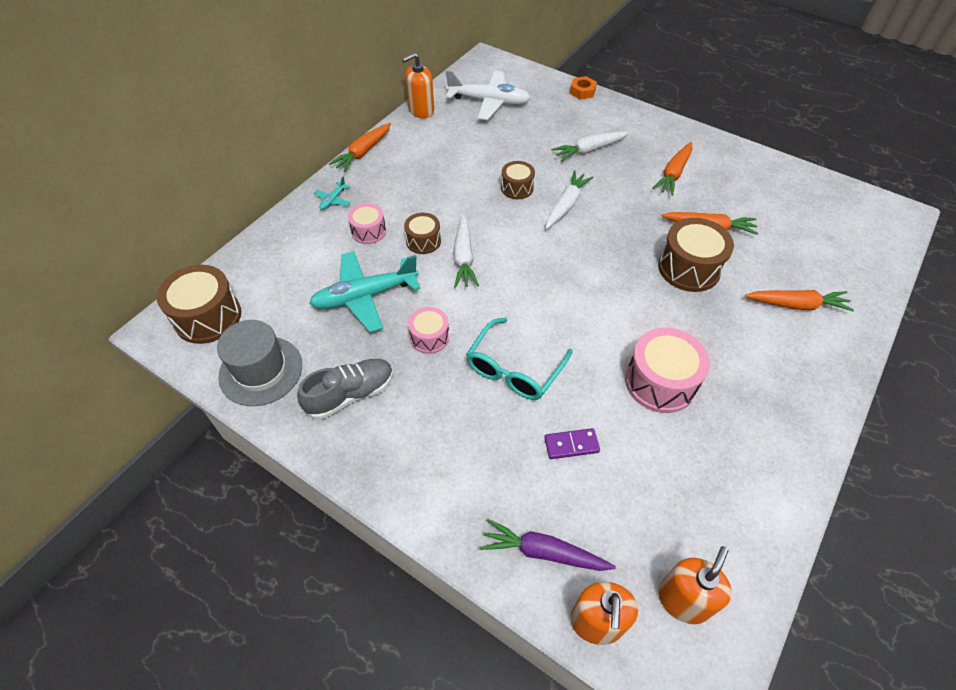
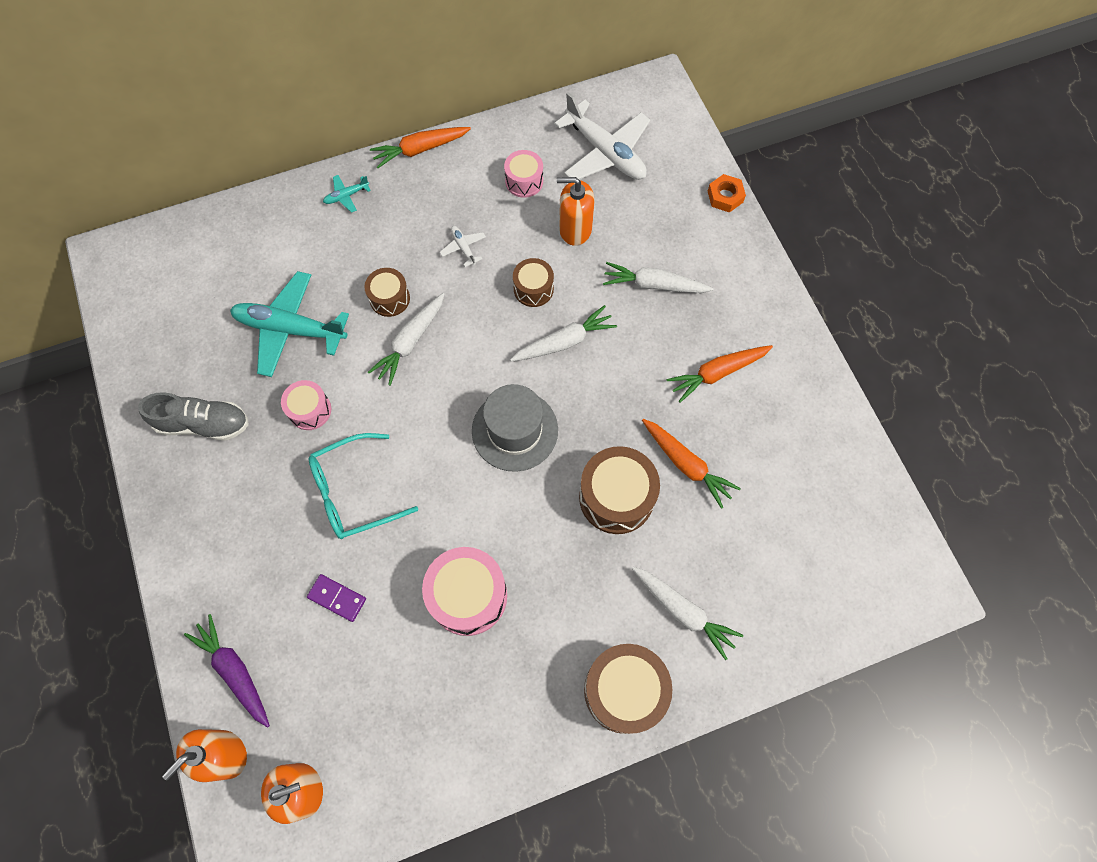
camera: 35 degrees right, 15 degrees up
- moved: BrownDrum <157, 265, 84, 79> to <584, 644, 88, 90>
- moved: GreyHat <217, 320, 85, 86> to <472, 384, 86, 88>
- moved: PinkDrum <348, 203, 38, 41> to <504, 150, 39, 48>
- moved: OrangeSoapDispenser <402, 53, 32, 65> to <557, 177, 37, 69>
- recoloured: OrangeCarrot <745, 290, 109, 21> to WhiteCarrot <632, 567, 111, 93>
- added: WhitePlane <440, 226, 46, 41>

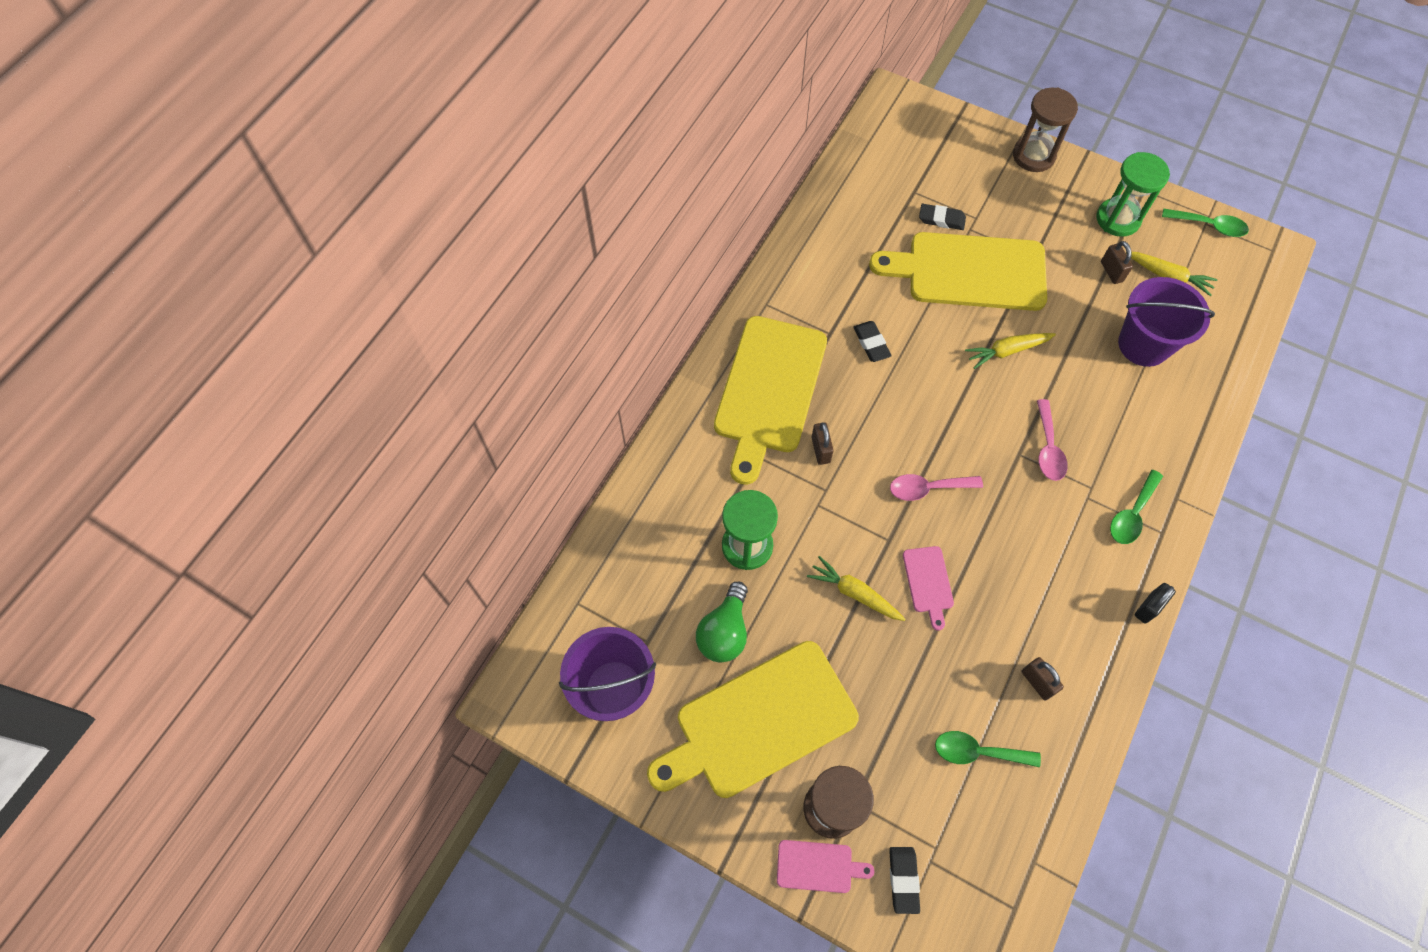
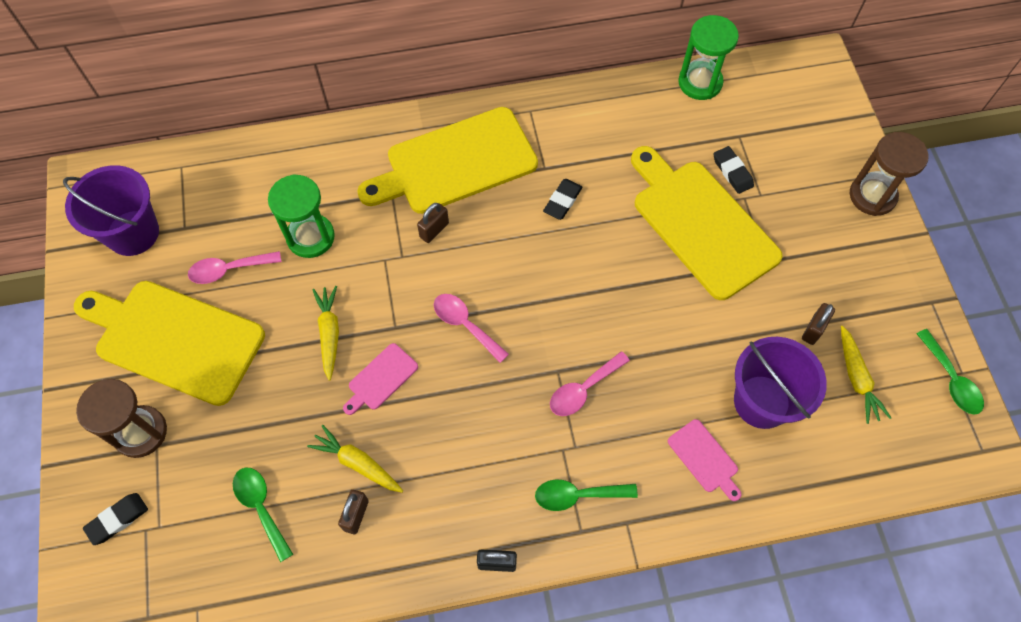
camera: 50 degrees right, 0 degrees up
- replaced: GreenLightBulb <696, 582, 52, 80> to PinkSpoon <188, 251, 94, 33>
- moved: PinkCuttingBoard <777, 840, 98, 53> to <668, 419, 74, 82>
- moved: YellowCarrot <965, 333, 91, 36> to <307, 425, 96, 68>
- moved: GreenHourglass <1097, 152, 73, 85> to <678, 15, 61, 85>

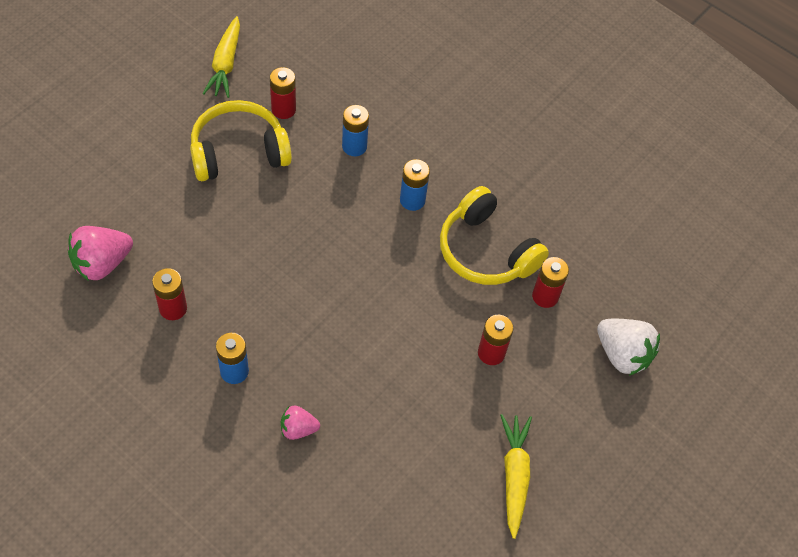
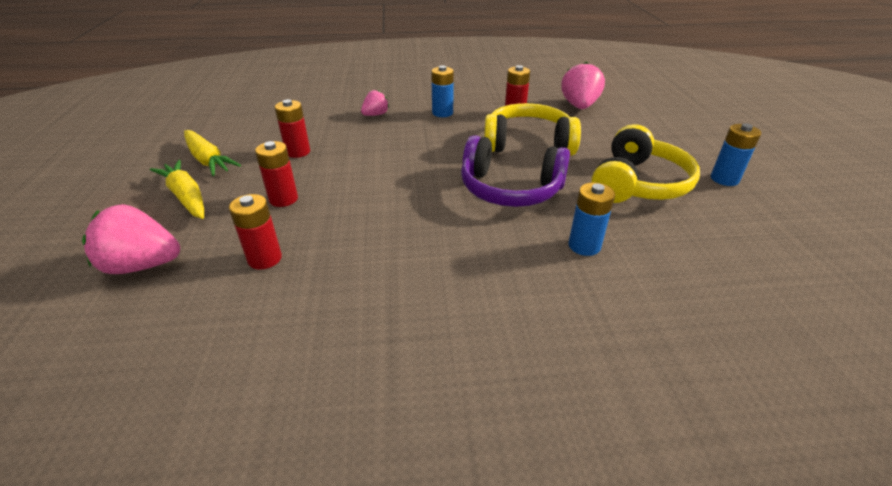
camera: 140 degrees right, 20 degrees down
- moved: YellowCarrot <202, 16, 38, 82> to <150, 160, 54, 59>
- moved: RedBattery <270, 67, 26, 52> to <275, 99, 35, 59>
- moved: BlueBattery <400, 159, 30, 52> to <711, 123, 50, 63>
- moved: YellowHeadphones <440, 186, 109, 99> to <484, 103, 97, 53>
- recoloured: WhiteStrawberry <597, 319, 63, 57> to PinkStrawberry <82, 204, 98, 70>
- added: PurpleHeadphones <461, 135, 109, 72>

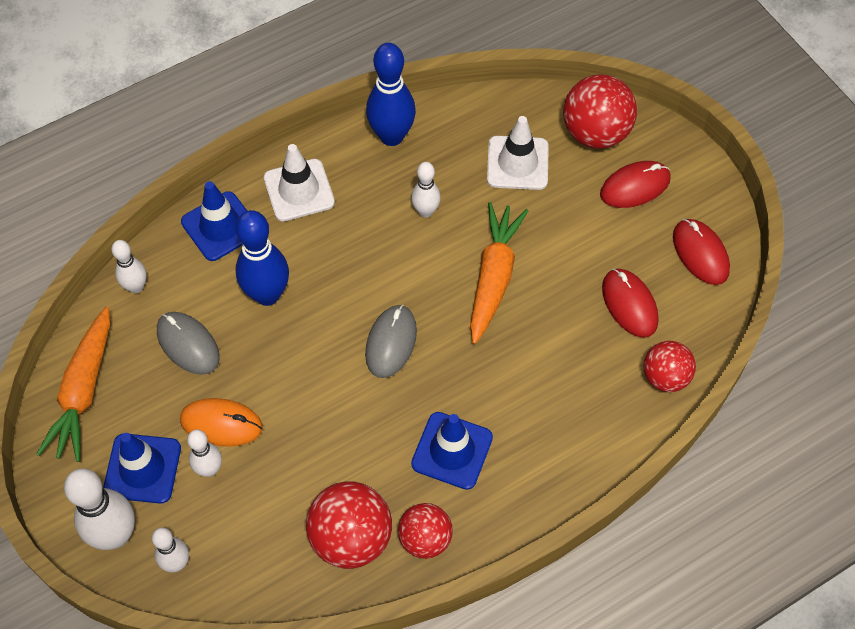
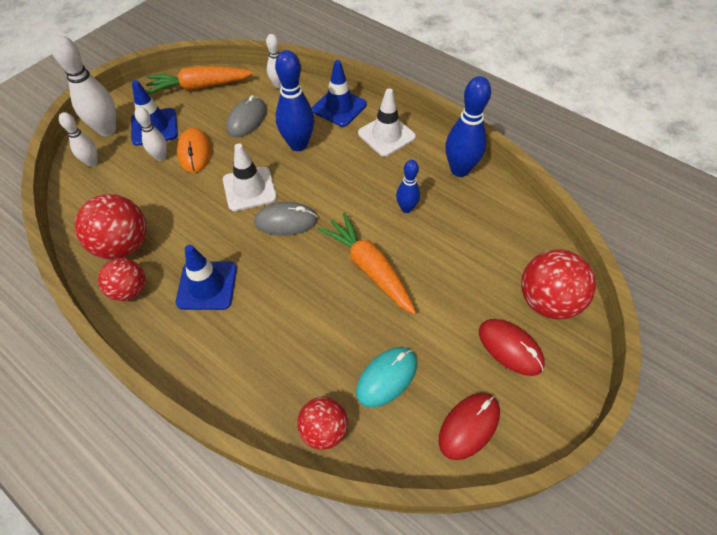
camera: 70 degrees right, 5 degrees down
- recoloured: WhiteBowlingPin <411, 162, 30, 55> to BlueBowlingPin <396, 160, 24, 53>
- turned: OrangeCarrot <470, 202, 58, 142> = <318, 212, 98, 102> 120 degrees counterclockwise
- moved: WhiteTrafficCone <487, 116, 62, 74> to <223, 143, 54, 68>
- recoloured: RedMouse <602, 269, 56, 69> to TurquoiseMouse <356, 347, 61, 61>

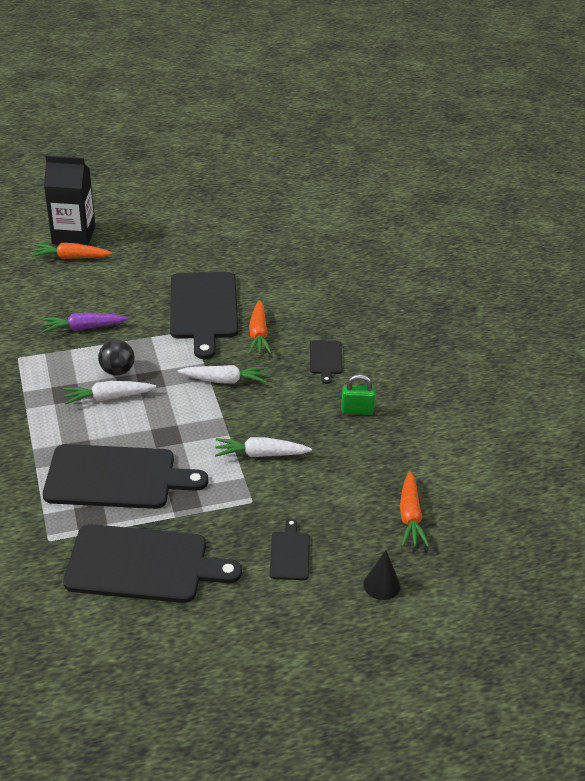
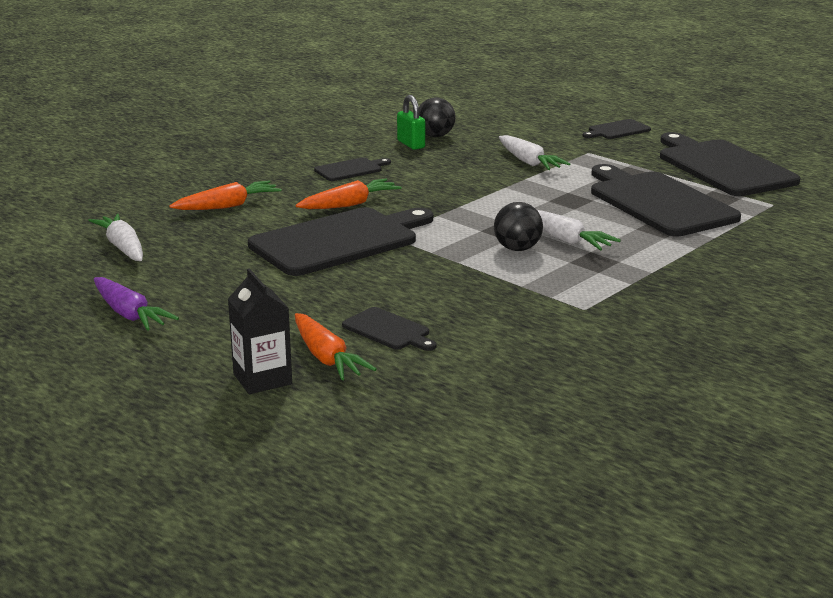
camera: 120 degrees left, 15 degrees down
- moved: PurpleCarrot <41, 312, 88, 21> to <94, 277, 85, 54>
- resized: BlackCarton <44, 155, 51, 90> = <228, 269, 64, 125> x0.65
- moved: WhiteCarrot <177, 365, 91, 19> to <88, 214, 55, 47>
- removed: BlackCone <363, 551, 37, 49>
- moved: OrangeCarrot <400, 471, 29, 76> to <170, 181, 111, 29>
- added: BlackCuttingBoard <342, 307, 95, 44>
- added: BlackBall <419, 97, 37, 40>

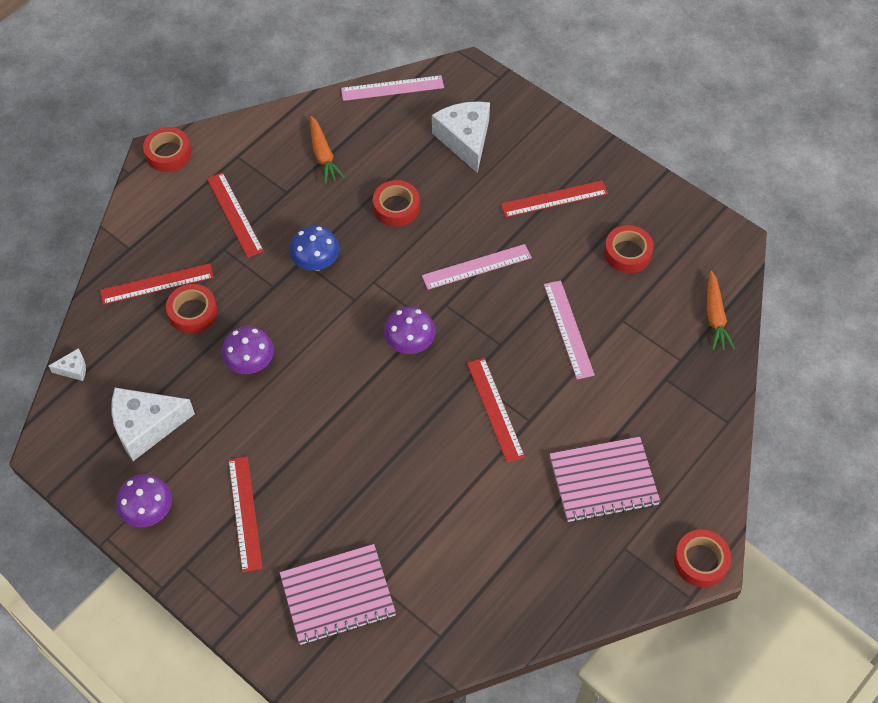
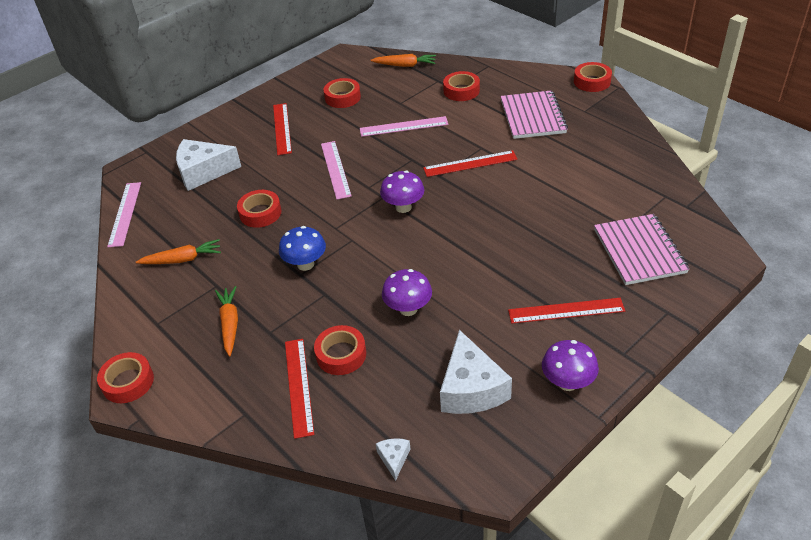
camera: 80 degrees left, 15 degrees down
- replaced: RedRuler <207, 172, 57, 86> to OrangeCarrot <215, 286, 23, 70>
- added: RedTape <443, 71, 37, 30>

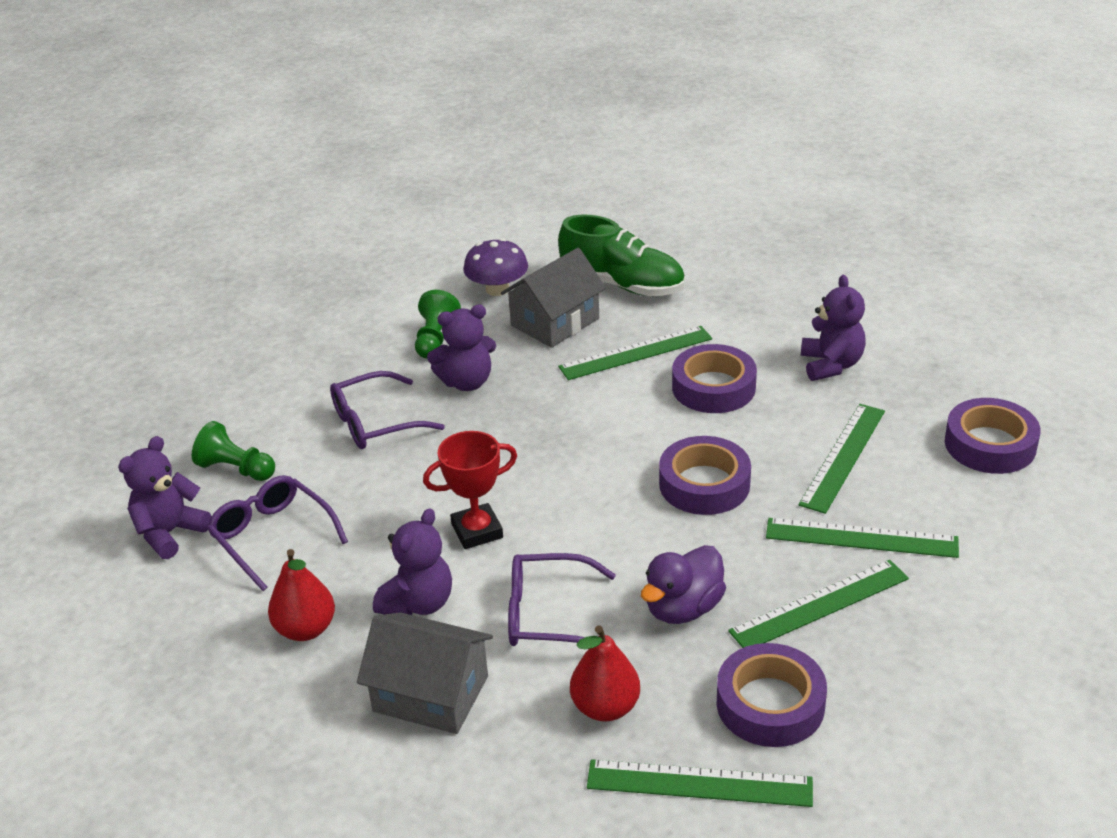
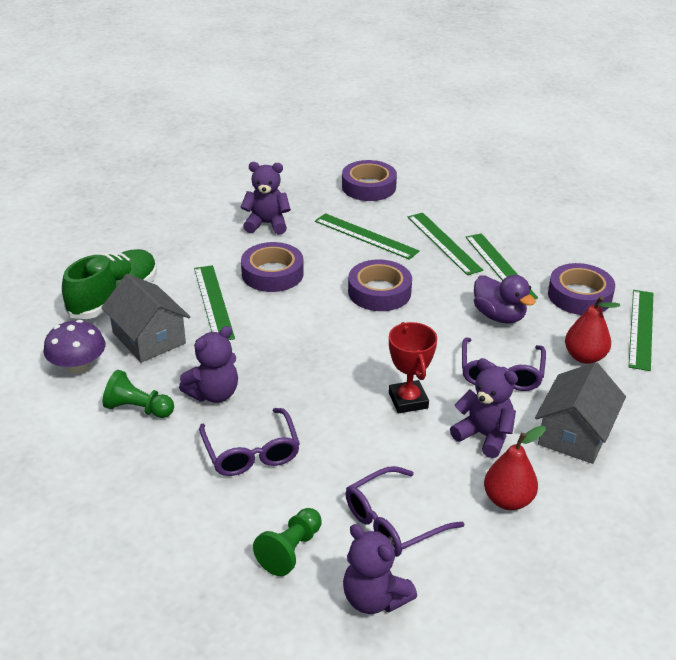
camera: 85 degrees left, 0 degrees up
- turned: PurpleTeddyBear <427, 305, 69, 86> = <179, 326, 59, 77> 60 degrees clockwise
- turned: GreenRuler <766, 518, 193, 40> = <408, 213, 75, 62> 45 degrees counterclockwise

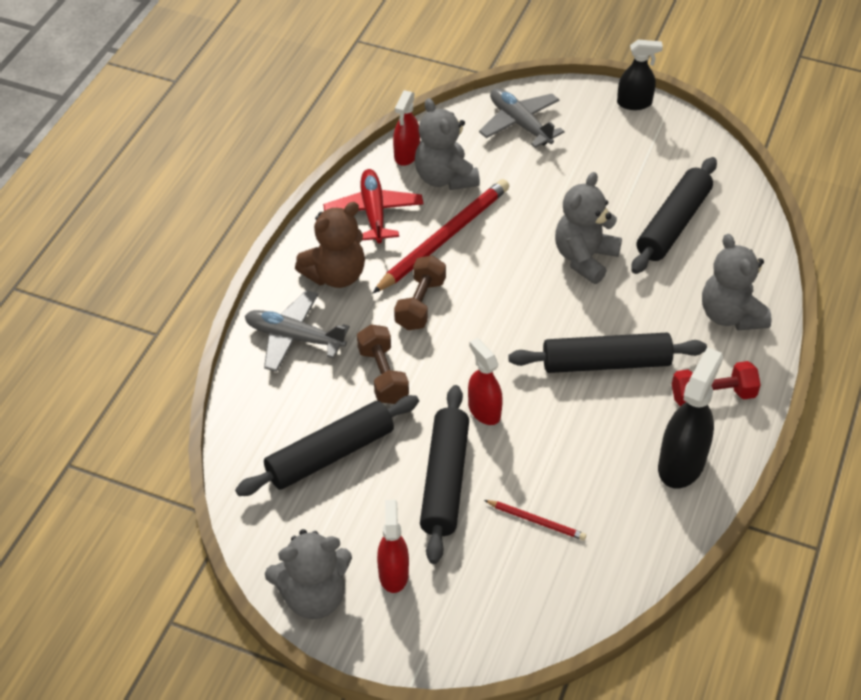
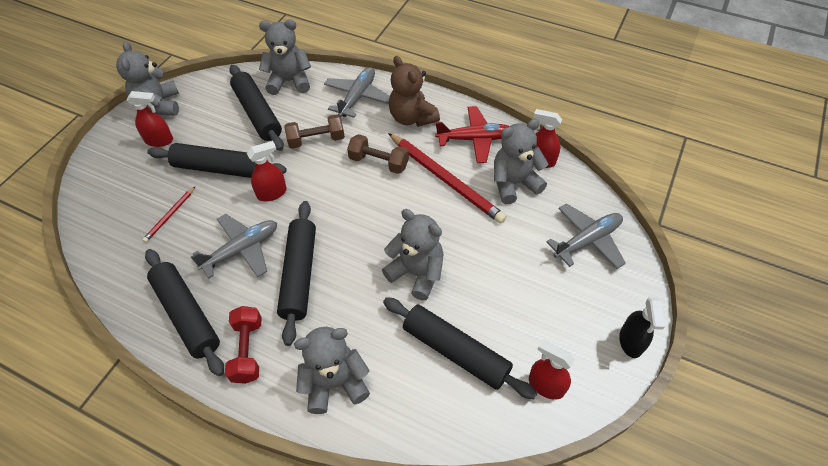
camera: 95 degrees right, 5 degrees up
- replaced: BlackSprayBottle <658, 347, 65, 141> to BlackRollingPin <145, 249, 79, 127>
- added: GreyPlane <191, 214, 86, 64>
- added: GreyTeddyBear <259, 19, 52, 76>
- added: RedSprayBottle <529, 340, 46, 60>

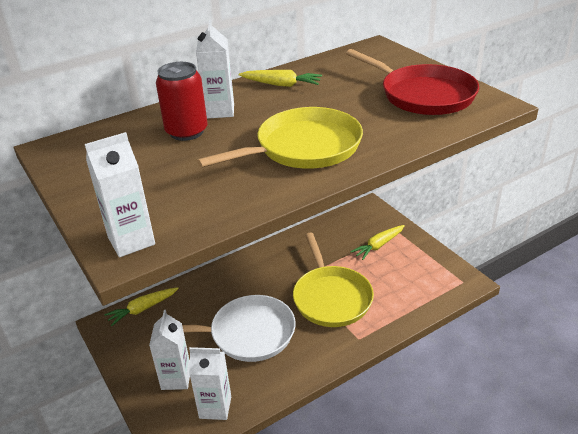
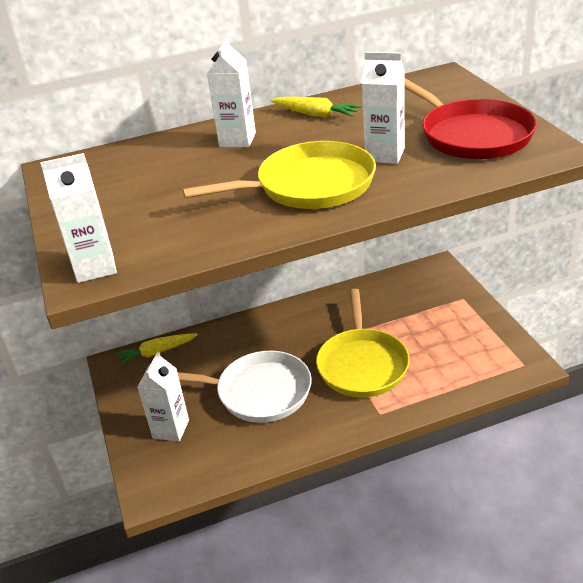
camera: 15 degrees right, 0 degrees up
- removed: RedCan <156, 62, 52, 79>
- moved: WhiteCarton <189, 347, 42, 73> to <362, 52, 43, 112>
- removed: YellowCarrot <350, 225, 55, 35>

